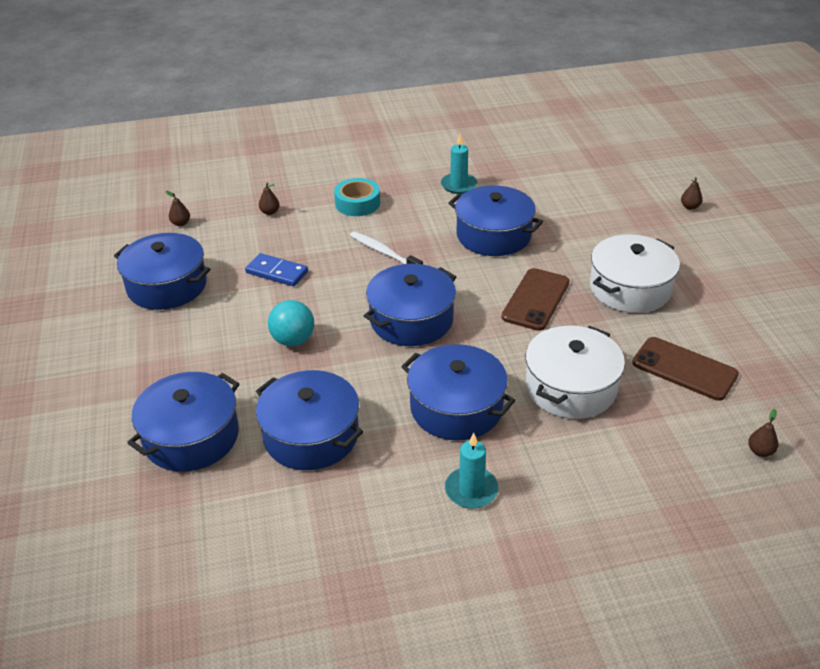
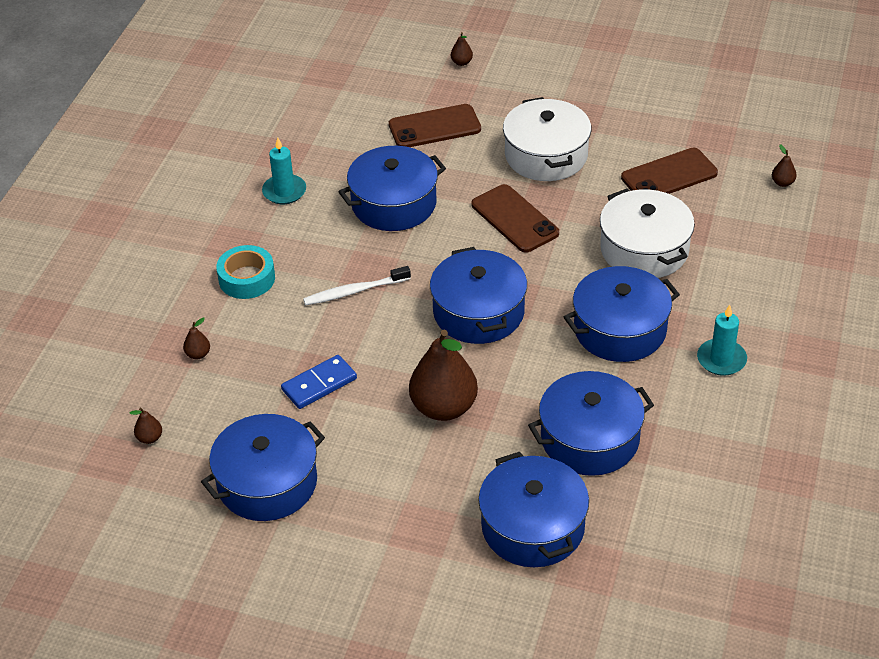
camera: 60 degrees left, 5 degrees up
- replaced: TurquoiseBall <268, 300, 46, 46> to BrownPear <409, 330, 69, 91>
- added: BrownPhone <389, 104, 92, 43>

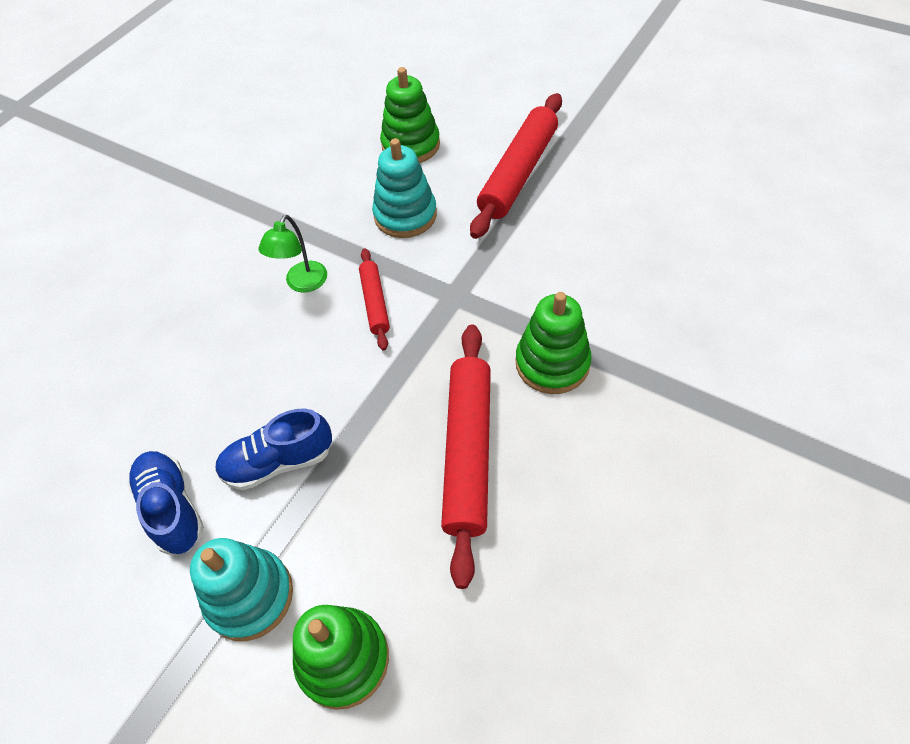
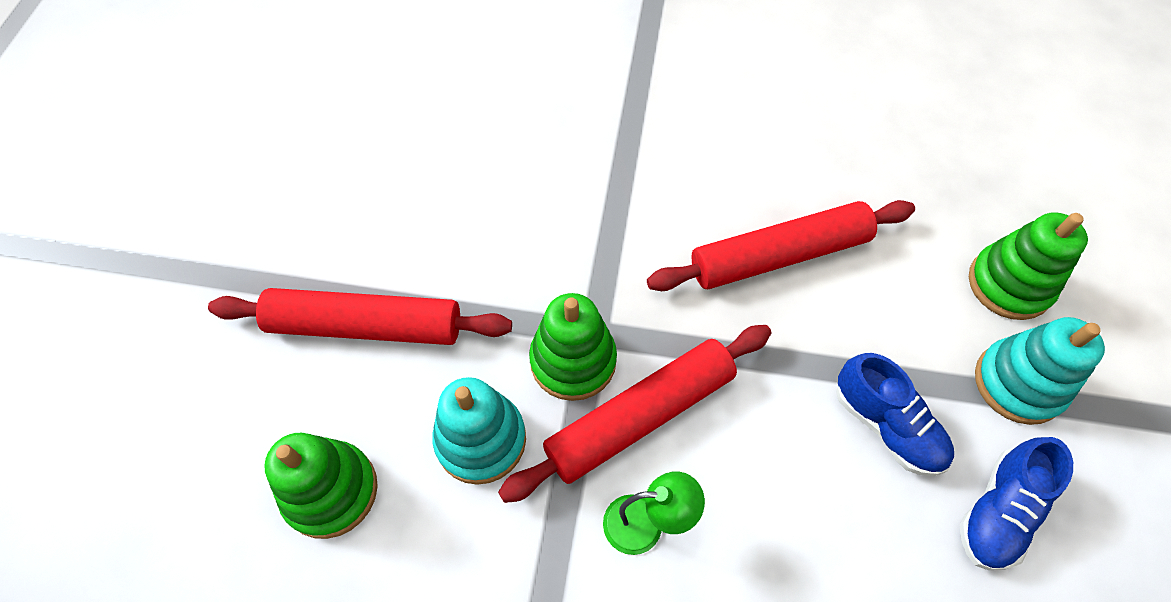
camera: 115 degrees left, 5 degrees up
- resized: RedRollingPin <359, 248, 31, 103> = <498, 325, 274, 178> x1.89
- moved: GreenStackingToy <516, 292, 76, 102> to <529, 293, 88, 108>

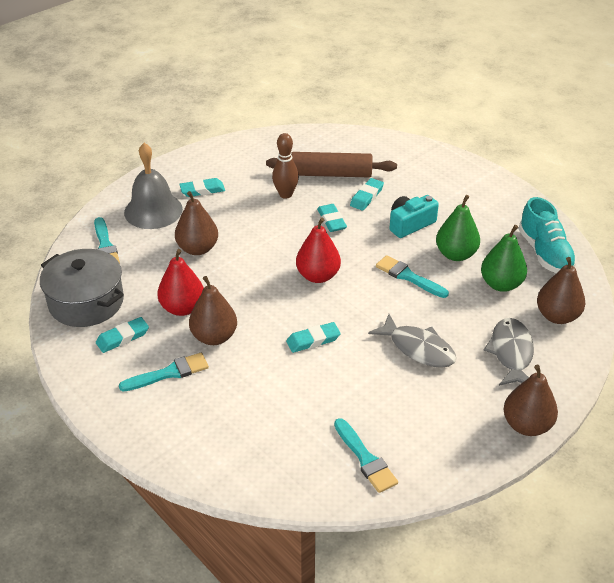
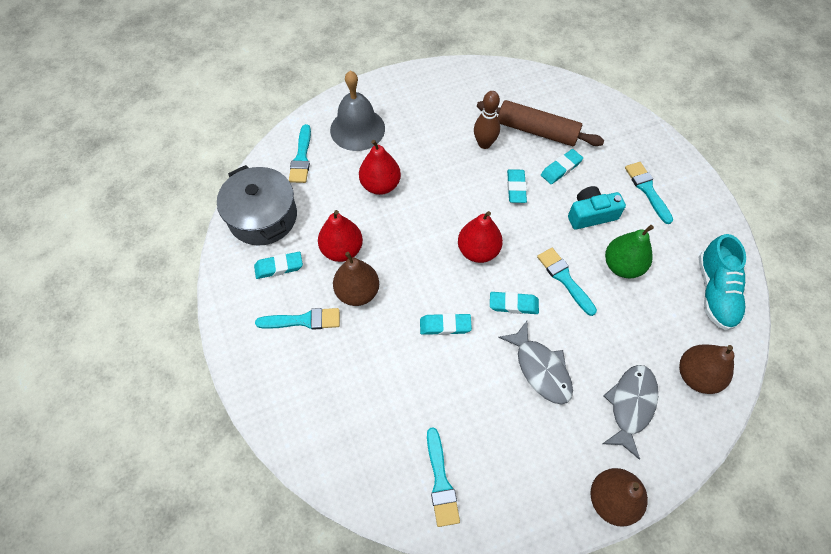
camera: 20 degrees right, 20 degrees up
- recoloured: BrownPear <175, 191, 43, 64> to RedPear <359, 140, 42, 55>
- moved: TurquoiseEraser <179, 178, 46, 19> to <490, 292, 49, 22>
- removed: GreenPear <481, 225, 46, 67>
- added: TurquoiseBrush <625, 162, 48, 62>

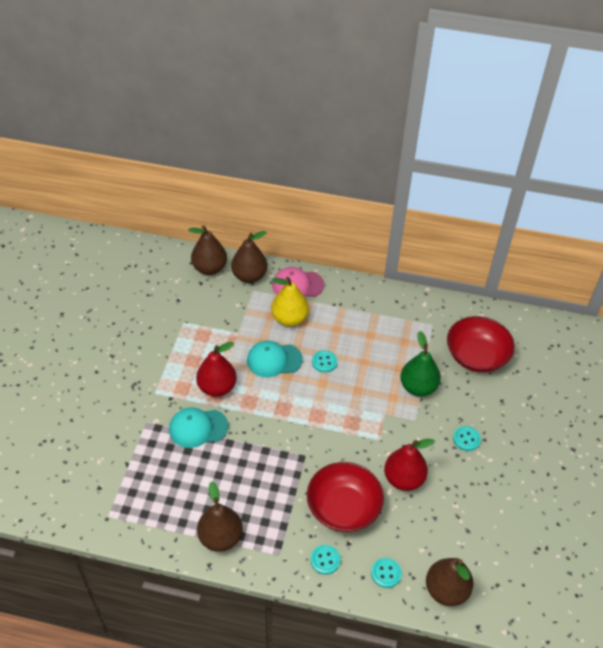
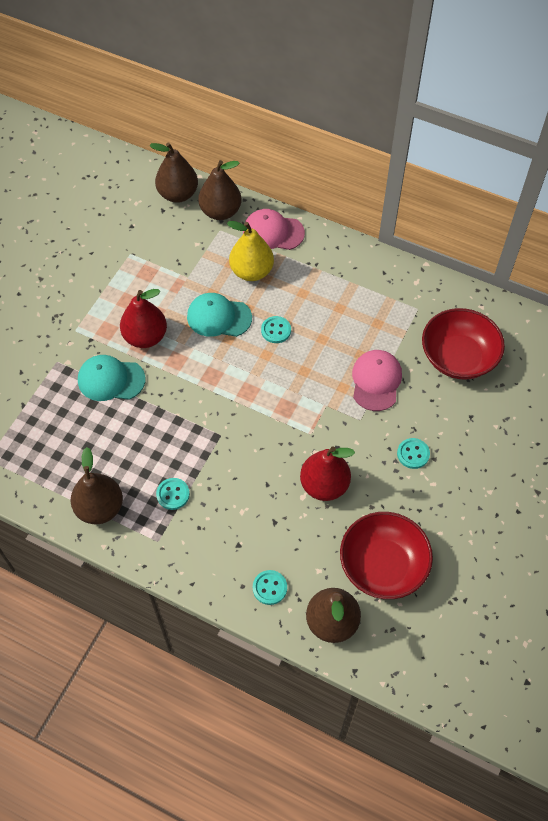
camera: 15 degrees right, 10 degrees up
- moved: RedBowl <307, 462, 77, 70> to <340, 512, 93, 87>
- moved: TurquoiseButton <310, 545, 30, 30> to <156, 478, 34, 32>
- replaced: GreenPear <400, 331, 41, 65> to PinkCap <352, 350, 50, 61>

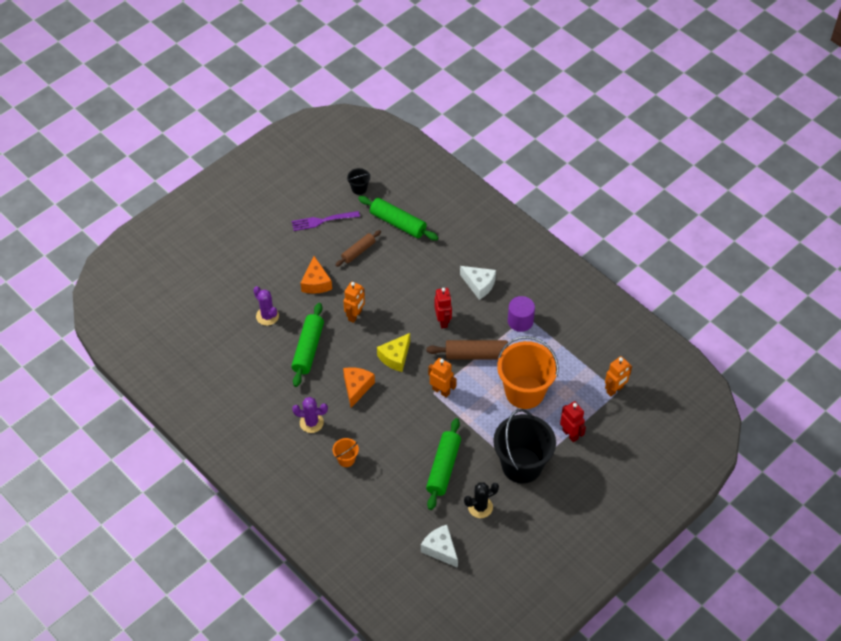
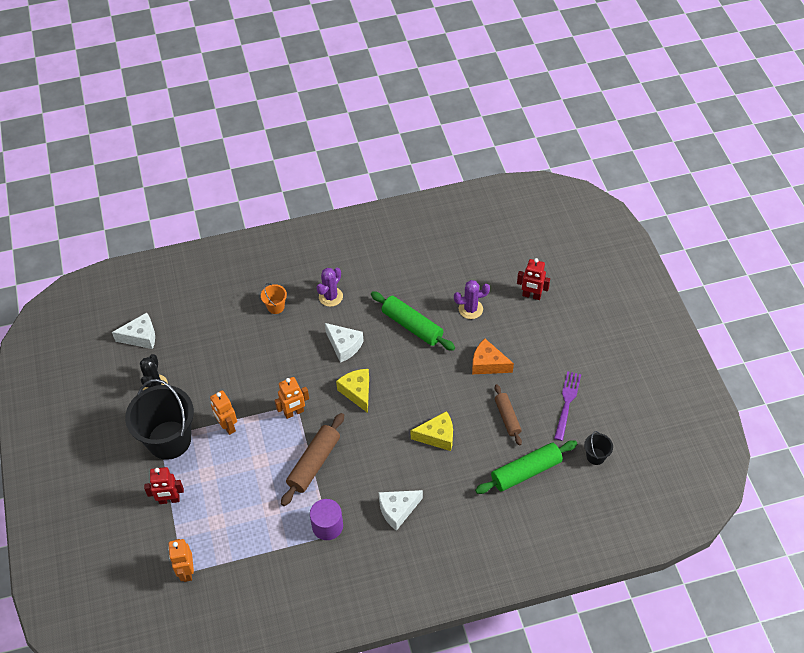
camera: 120 degrees right, 0 degrees up
- moved: OrangeRobot <343, 282, 22, 41> to <210, 390, 27, 45>
- recoloured: OrangeCheese <343, 367, 32, 41> to WhiteCheese <325, 323, 39, 40>
- removed: GreenRollingPin <426, 418, 35, 92>
- moved: RedRobot <435, 288, 17, 40> to <517, 258, 33, 42>
- removed: OrangeBucket <497, 336, 62, 73>
- added: YellowCheese <411, 411, 42, 40>

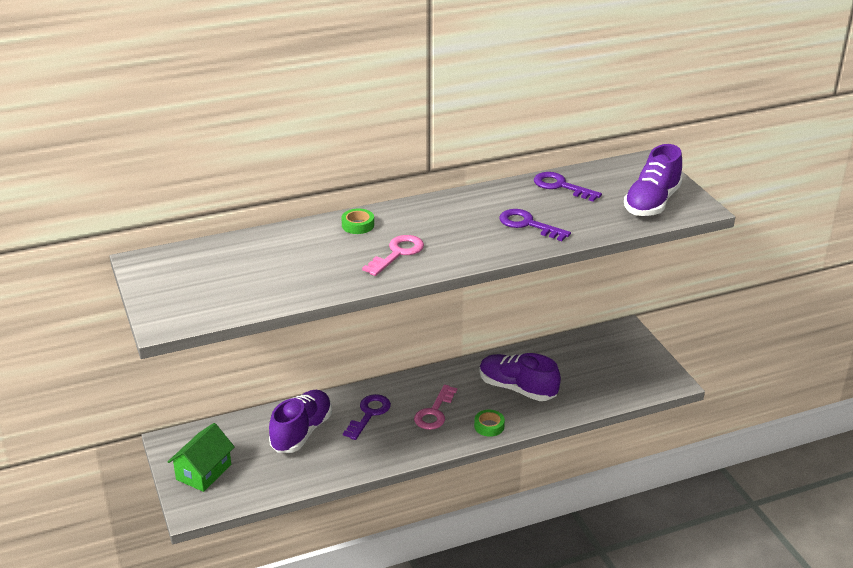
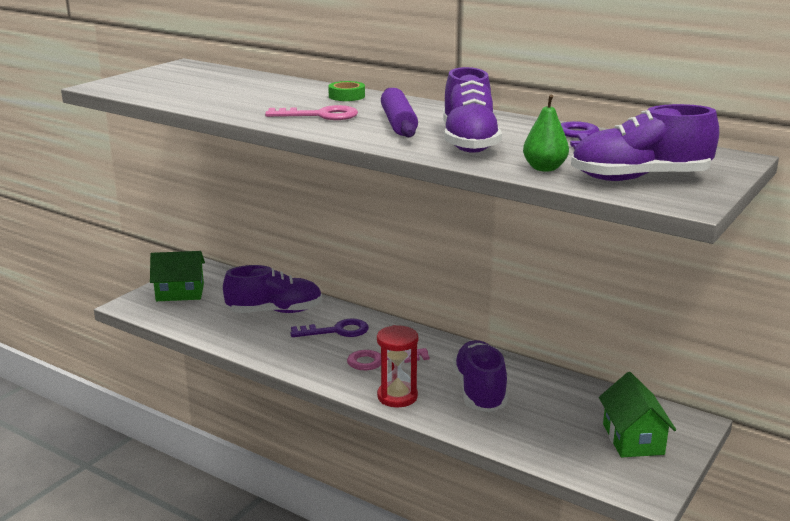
camera: 55 degrees right, 10 degrees down
- replaced: GreenTape <474, 410, 31, 27> to RedHourglass <377, 325, 41, 82>
- replaced: PurpleKey <499, 209, 72, 32> to PurpleShoe <443, 67, 59, 86>
- added: PurpleRollingPin <381, 88, 37, 49>
- added: GreenPear <523, 95, 46, 76>
- added: GreenHouse <599, 372, 77, 86>

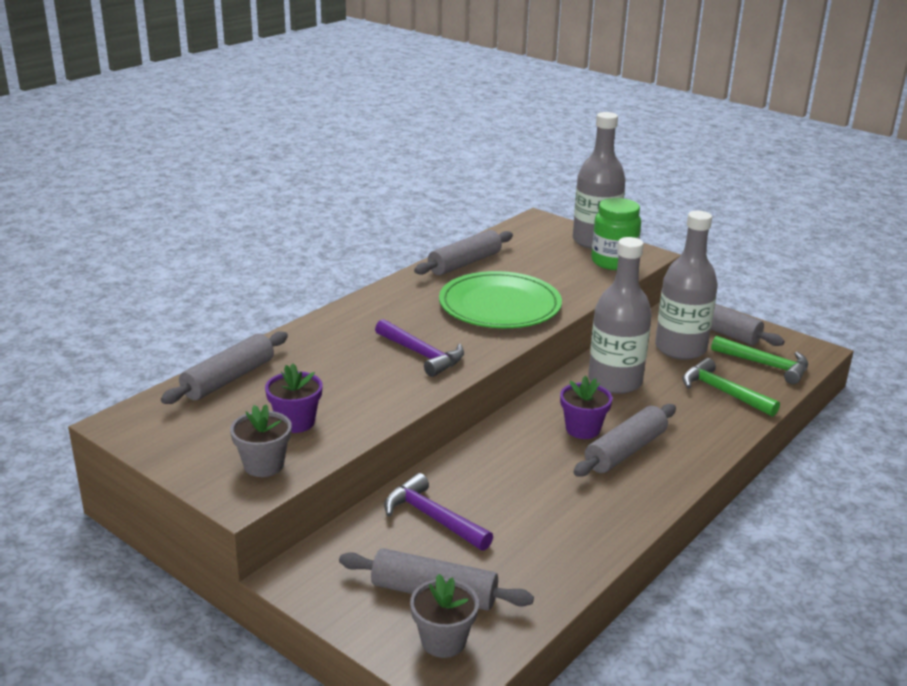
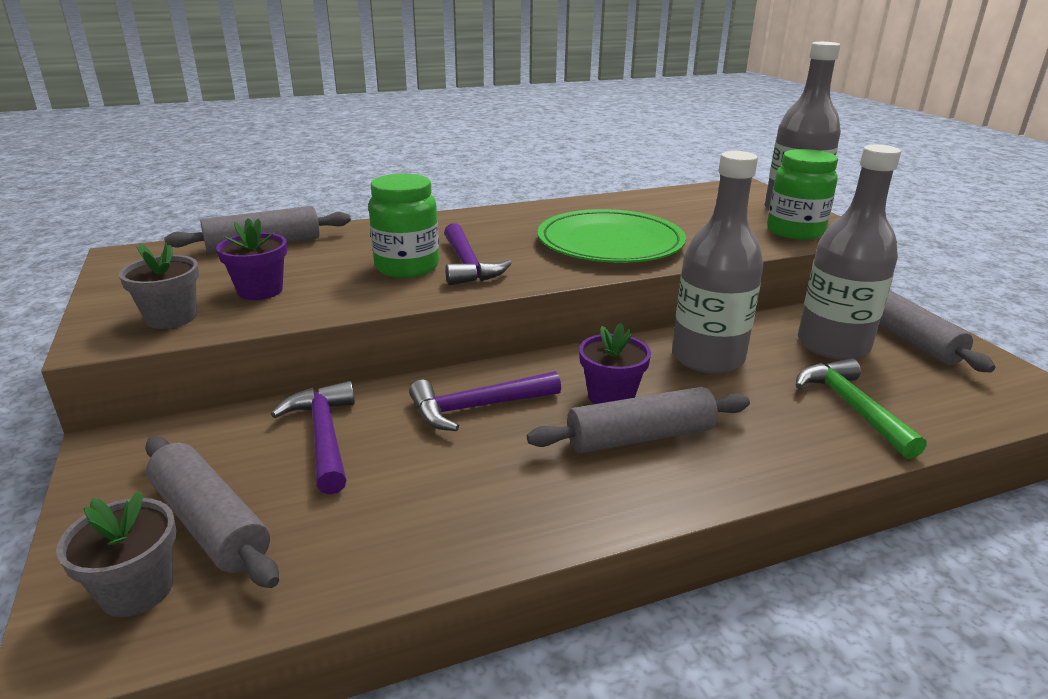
camera: 30 degrees right, 0 degrees up
- removed: GreyRollingPin <414, 230, 99, 45>
- removed: GreenHammer <711, 336, 97, 48>
- added: GreenJar <368, 173, 71, 105>
- added: PurpleHammer <409, 371, 152, 60>

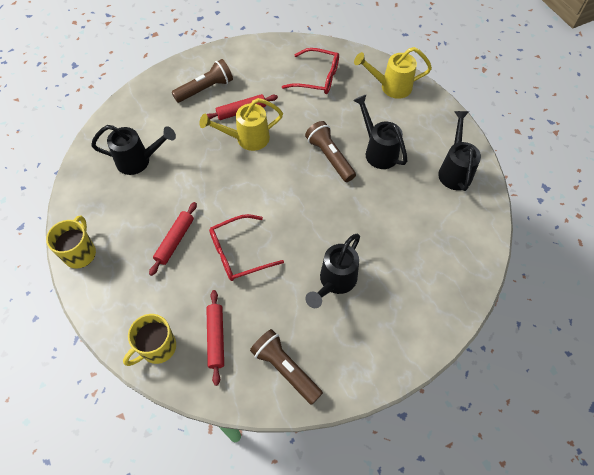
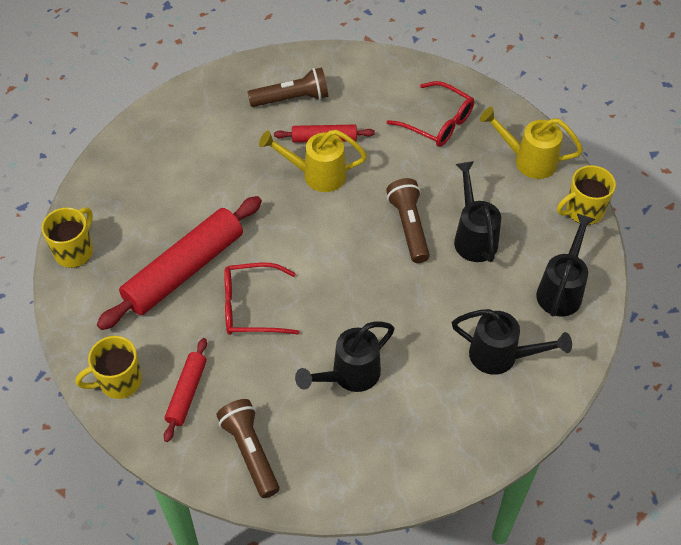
camera: 20 degrees right, 5 degrees down
- moved: BlackWateringCan <91, 125, 85, 50> to <452, 309, 120, 66>
- resized: RedRollingPin <149, 202, 48, 74> = <97, 196, 165, 134> x1.93
- added: YellowMug <557, 165, 59, 60>

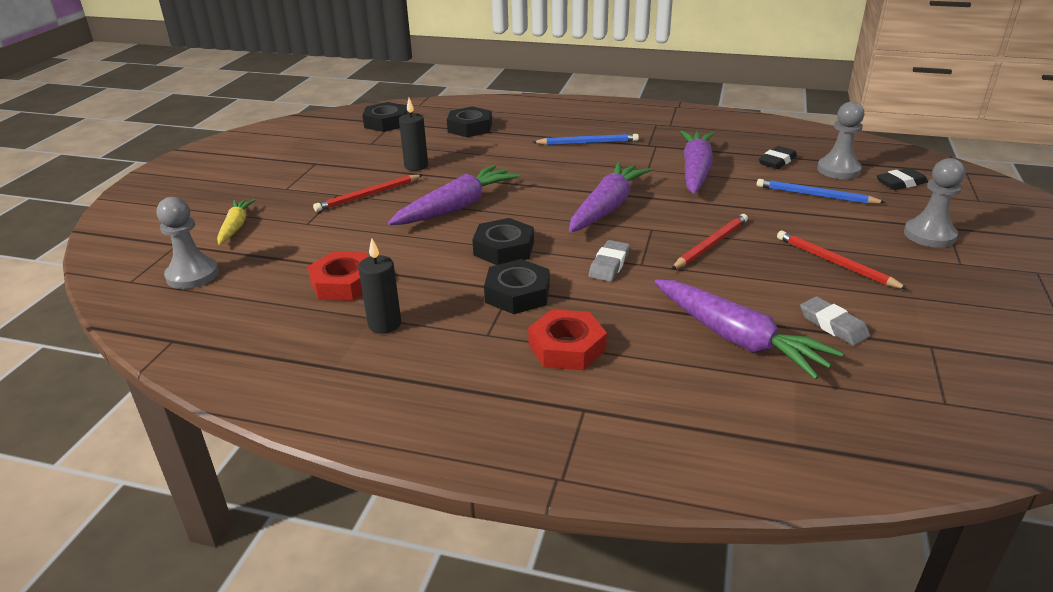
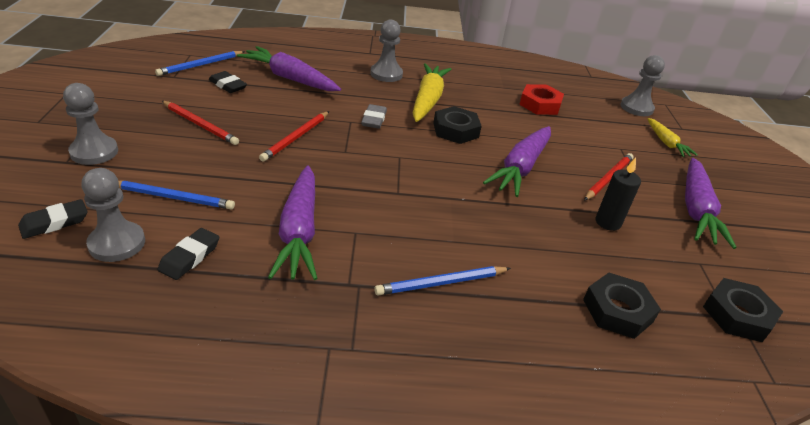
camera: 160 degrees right, 5 degrees up
- removed: BlackCandle <358, 238, 43, 96>
- replaced: BlackNut <484, 259, 66, 55> to YellowCarrot <413, 63, 38, 59>
- replaced: RedNut <528, 309, 79, 61> to GreyPawn <370, 19, 33, 63>
- moved: PurpleCarrot <569, 162, 83, 71> to <685, 158, 51, 91>
- recoloured: GreyEraser <800, 296, 70, 50> to BlackEraser <209, 71, 38, 22>
- added: BluePencil <155, 51, 90, 25>

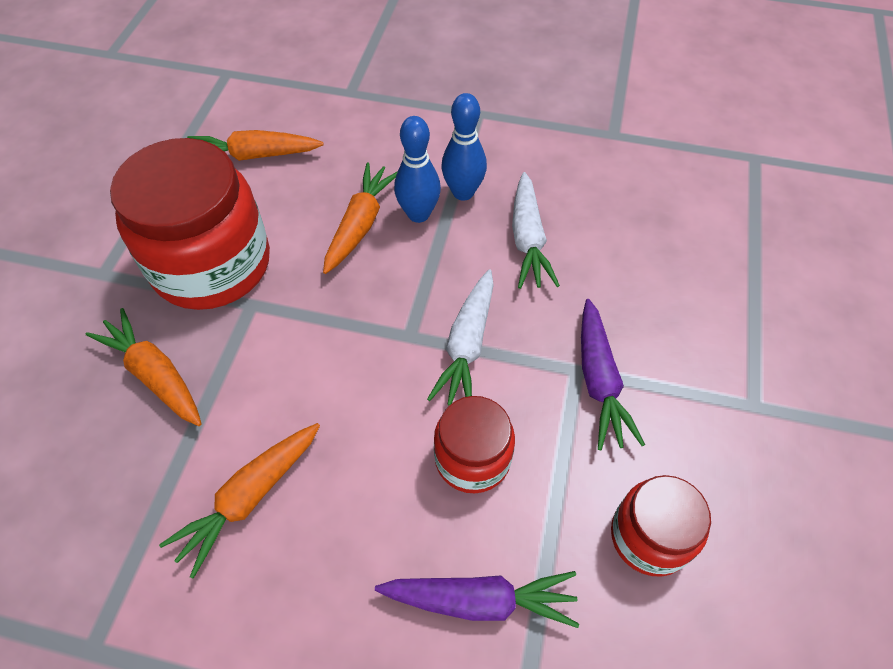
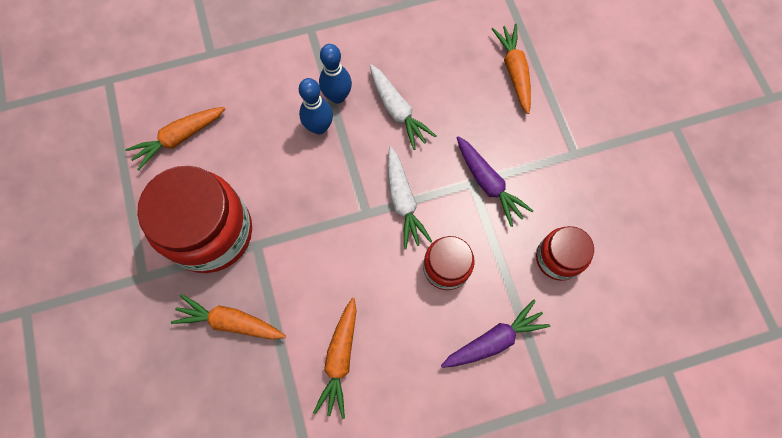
camera: 30 degrees left, 15 degrees up
- moved: OrangeCarrot <323, 162, 75, 112> to <492, 24, 39, 90>

